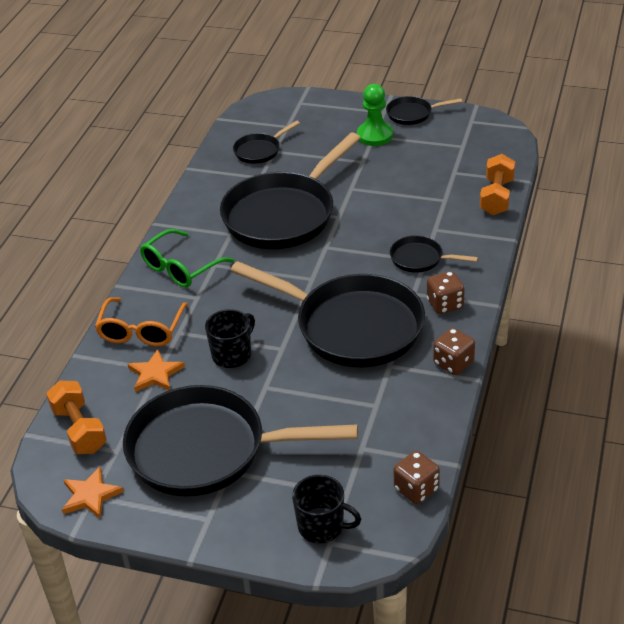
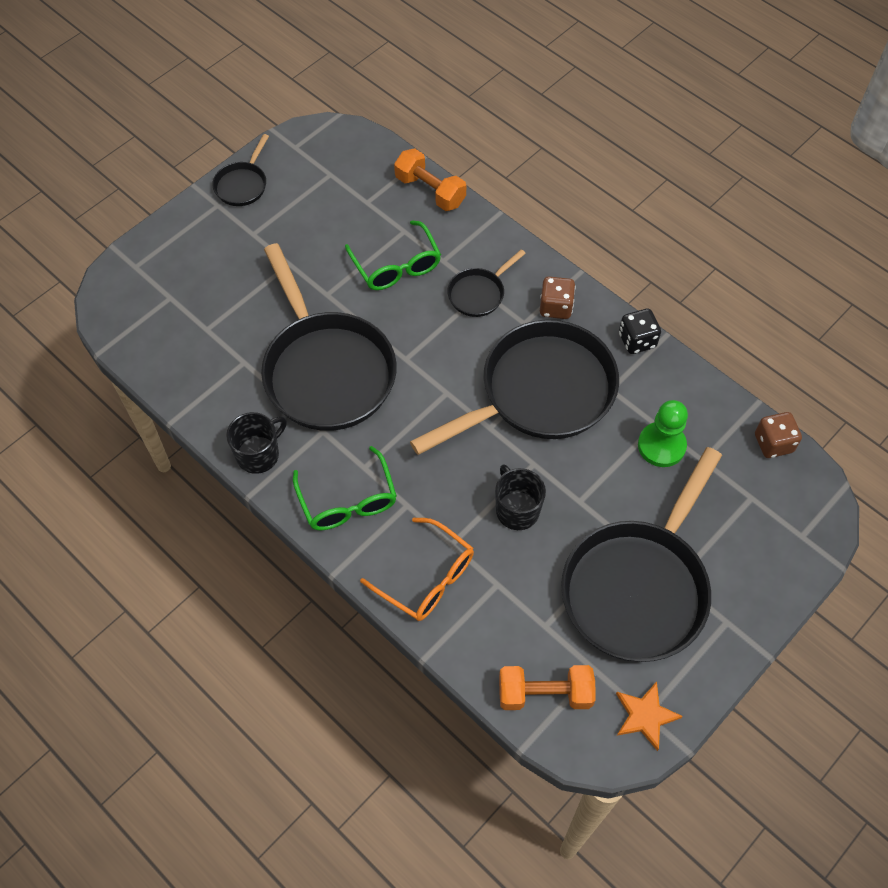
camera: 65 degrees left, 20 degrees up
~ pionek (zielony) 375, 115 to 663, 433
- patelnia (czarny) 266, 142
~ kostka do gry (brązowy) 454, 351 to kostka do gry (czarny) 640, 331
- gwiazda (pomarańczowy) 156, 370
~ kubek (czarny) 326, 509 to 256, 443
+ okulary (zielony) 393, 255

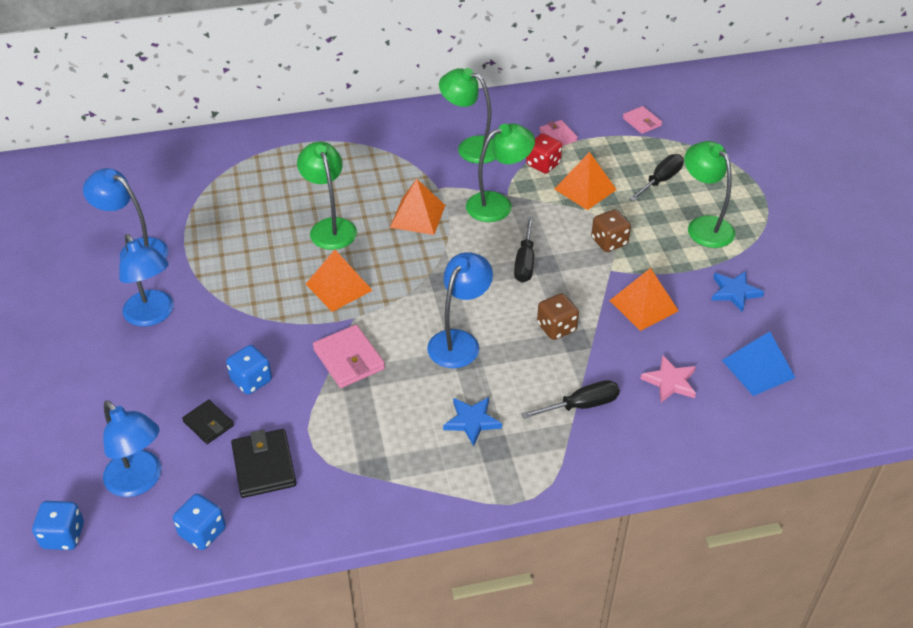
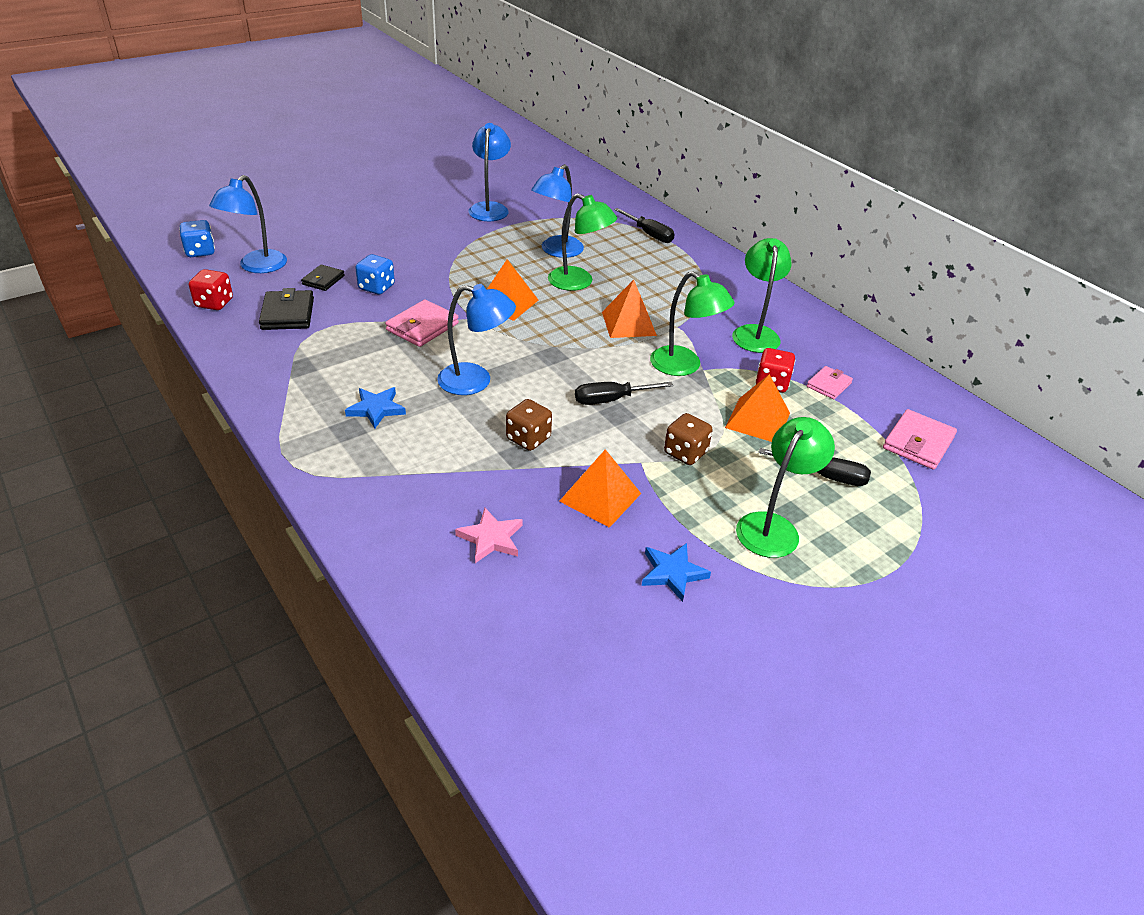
camera: 65 degrees right, 5 degrees down
~ portfel (różowy) 642, 120 = 920, 439 x1.57
~ lampka (zielony) 327, 195 = 582, 242 75 degrees clockwise
~ lampka (niebieski) 146, 280 to 557, 211
- piramida (niebieski) 759, 363
~ śrubokręt (czarny) 570, 399 to 644, 225
~ portfel (czarny) 263, 463 = 286, 309 60 degrees counterclockwise
~ kostka do gry (niebieski) 199, 522 to kostka do gry (czerwony) 211, 289

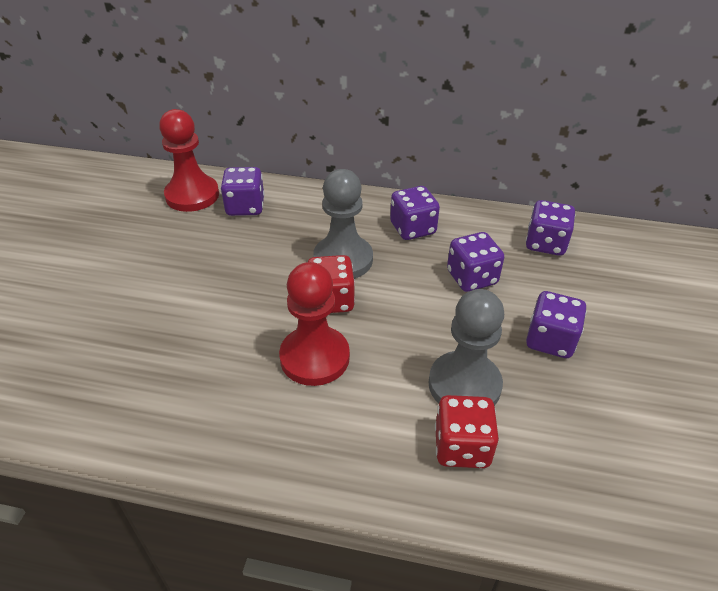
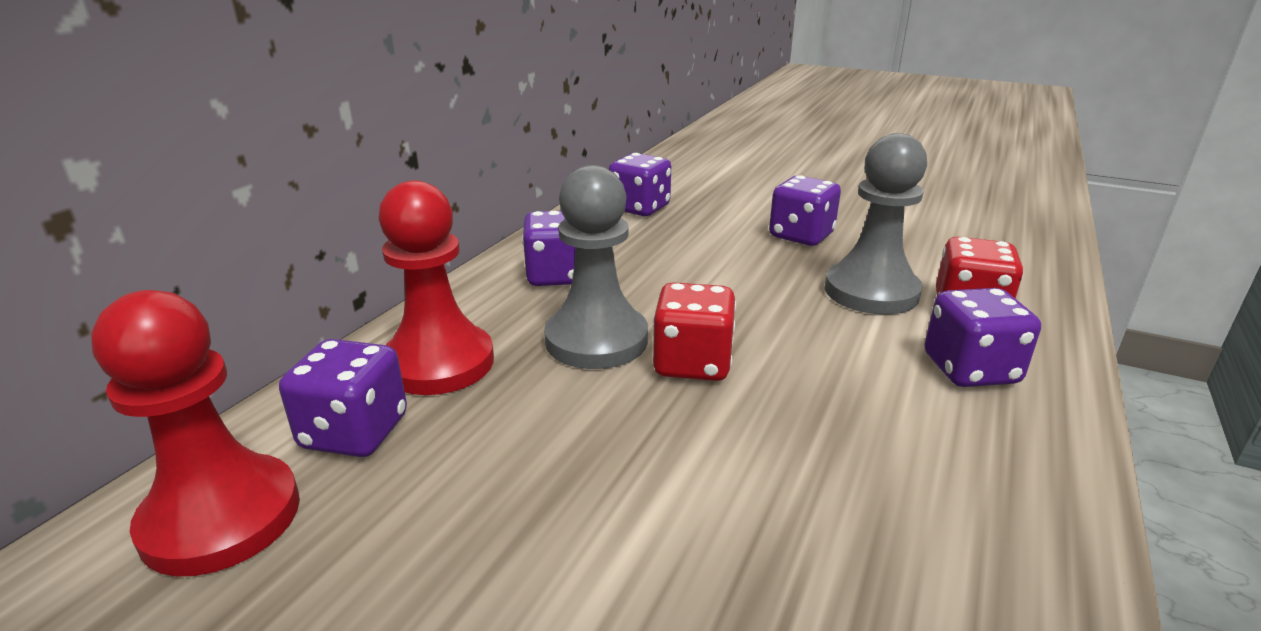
camera: 75 degrees left, 15 degrees down
~ kostka do gry (fioletowy) 475, 262 to 982, 337
~ pionek (czerwony) 314, 324 to 436, 287

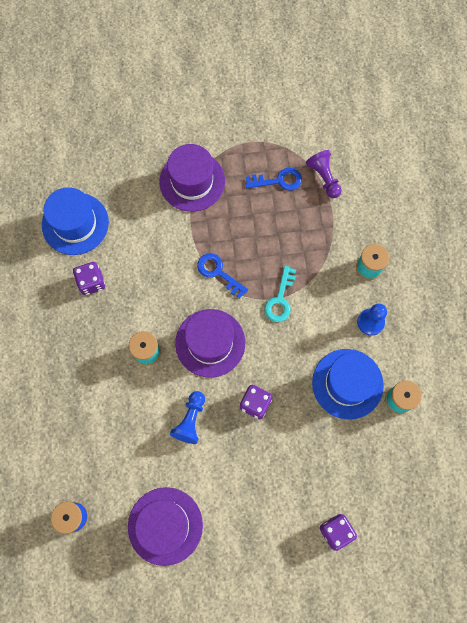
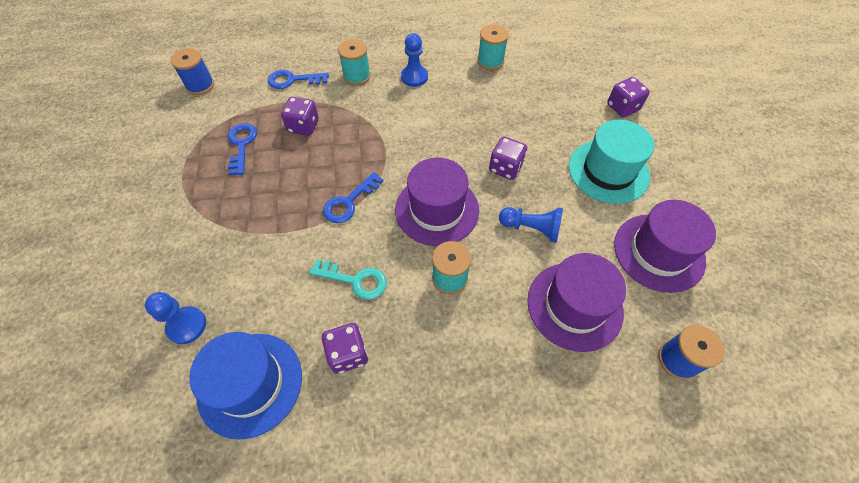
camera: 90 degrees left, 15 degrees down
~ kapelusz (fioletowy) 192, 178 to 576, 302
- pionek (fioletowy) 324, 174
~ klucz (turkusowy) 280, 294 to 348, 279
- kapelusz (niebieski) 348, 384
+ szpulka (niebieski) 192, 71
+ klucz (niebieski) 298, 79
+ kostka do gry (fioletowy) 300, 116
+ kapelusz (turkusowy) 611, 162
+ pionek (niebieski) 175, 318

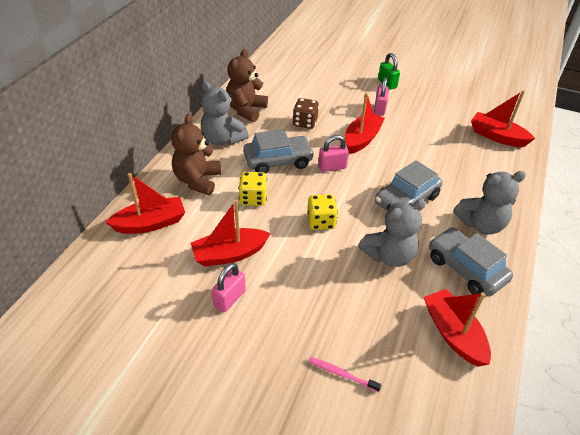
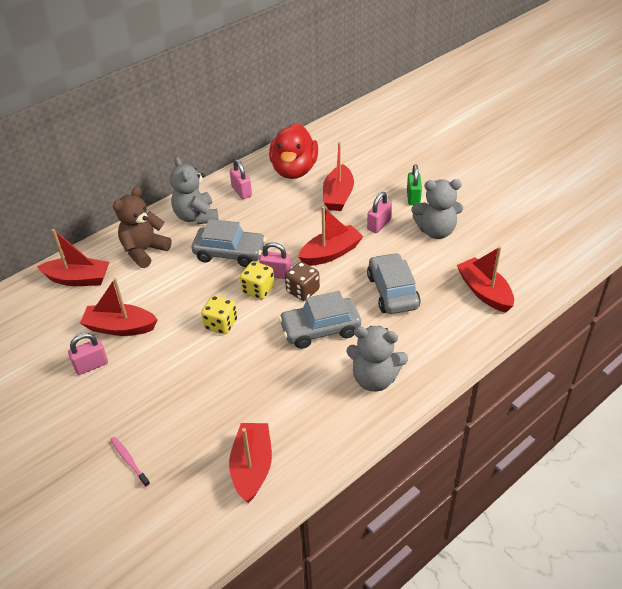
camera: 30 degrees right, 0 degrees up
~ miś (brązowy) 247, 85 to kłódka (różowy) 241, 179
~ kostka do gry (brązowy) 306, 113 to 302, 281
~ kostka do gry (żółty) 253, 189 to 257, 280
~ miś (szary) 392, 233 to 437, 209
~ samochód (szary) 471, 261 to 394, 283
+ kaczka (czerwony) 293, 151
+ łódka (czerwony) 338, 176

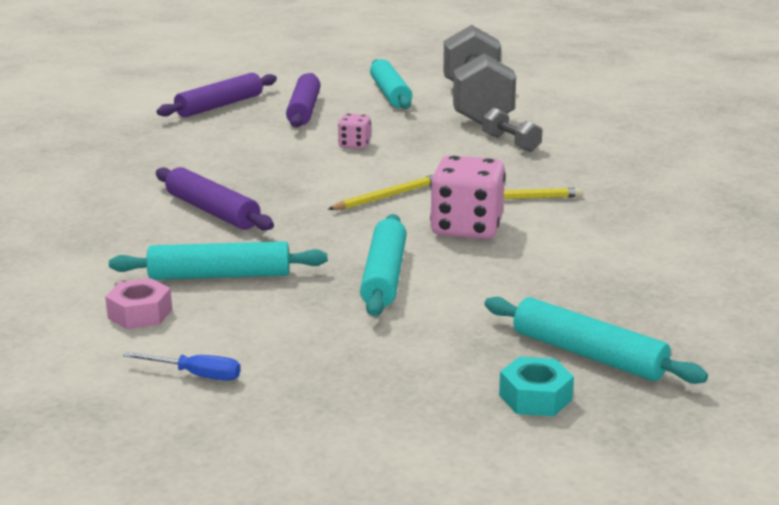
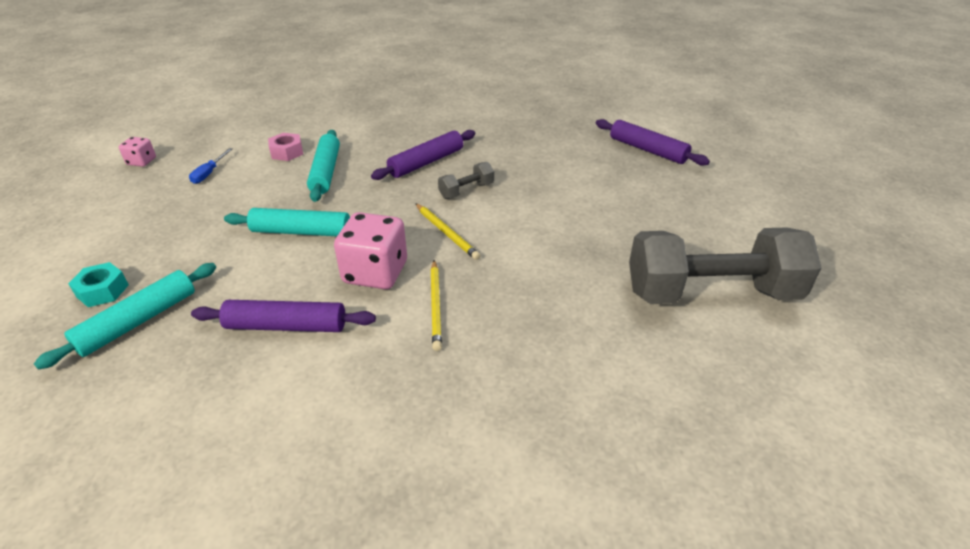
camera: 90 degrees right, 15 degrees up
- wałek do ciasta (turkusowy) 391, 84
~ wałek do ciasta (fioletowy) 303, 100 to 283, 316
~ hantel (szary) 512, 129 to 466, 180
~ kostka do gry (różowy) 354, 131 to 137, 152

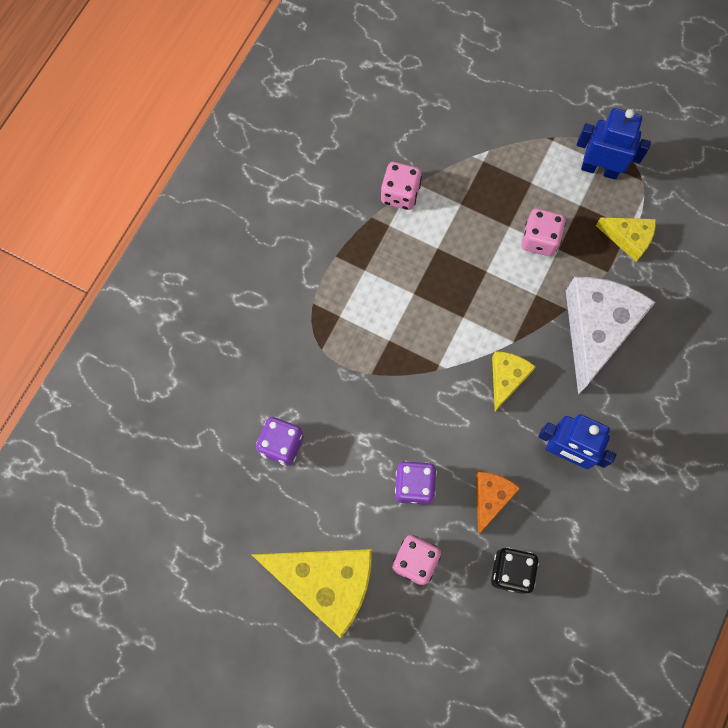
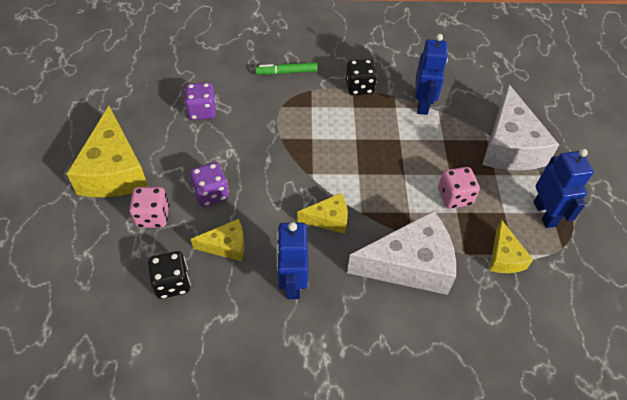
camera: 60 degrees right, 20 degrees down
~ kostka do gry (różowy) 401, 186 to robot (niebieski) 431, 74
~ ser (pomarańczowy) 498, 503 to ser (żółty) 218, 240
+ kostka do gry (czarny) 361, 77
+ flamaster (zielony) 286, 68
+ ser (biały) 520, 127

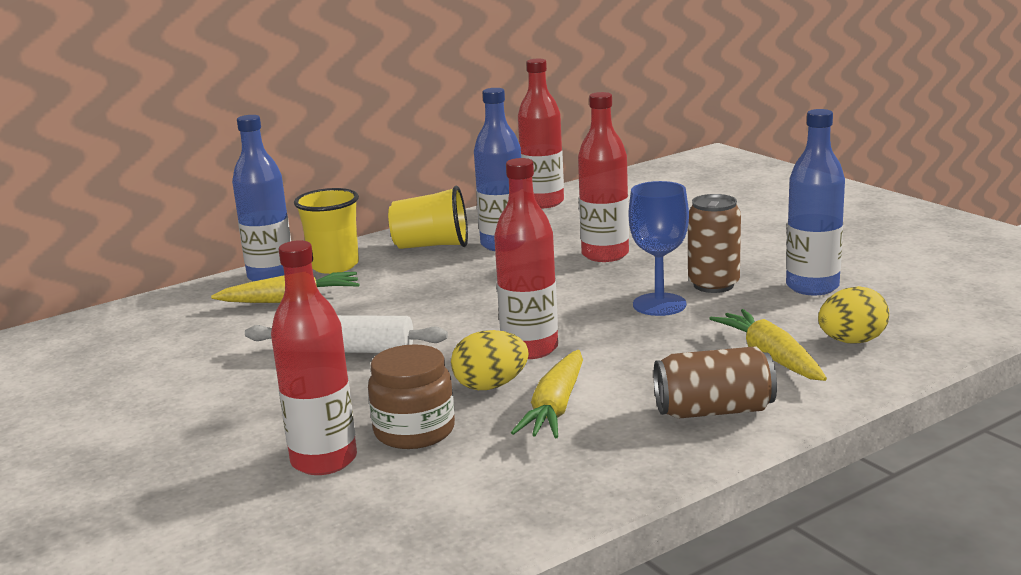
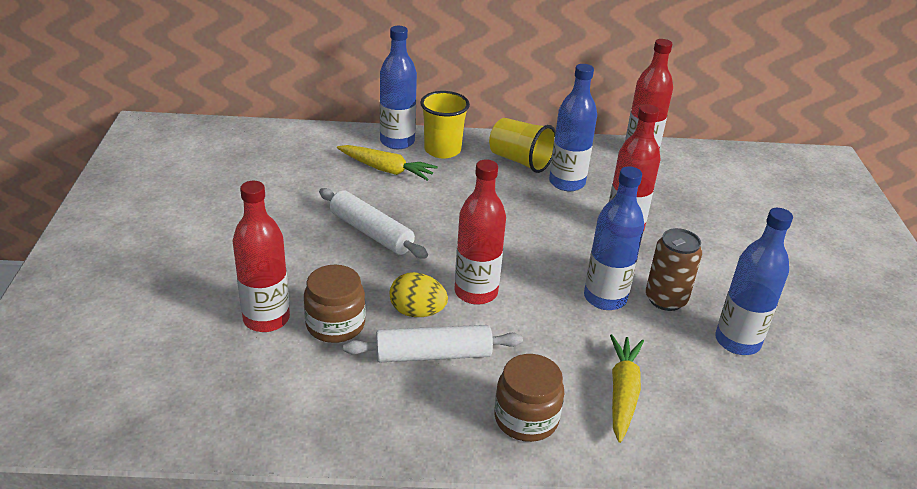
camera: 30 degrees right, 15 degrees up
~ kielich (niebieski) 659, 248 to butelka (niebieski) 614, 238
- jajko (żółty) 853, 315
~ puszka (brązowy) 715, 382 to słoik (brązowy) 529, 398
~ marchewka (żółty) 547, 394 to wałek do ciasta (biały) 433, 343

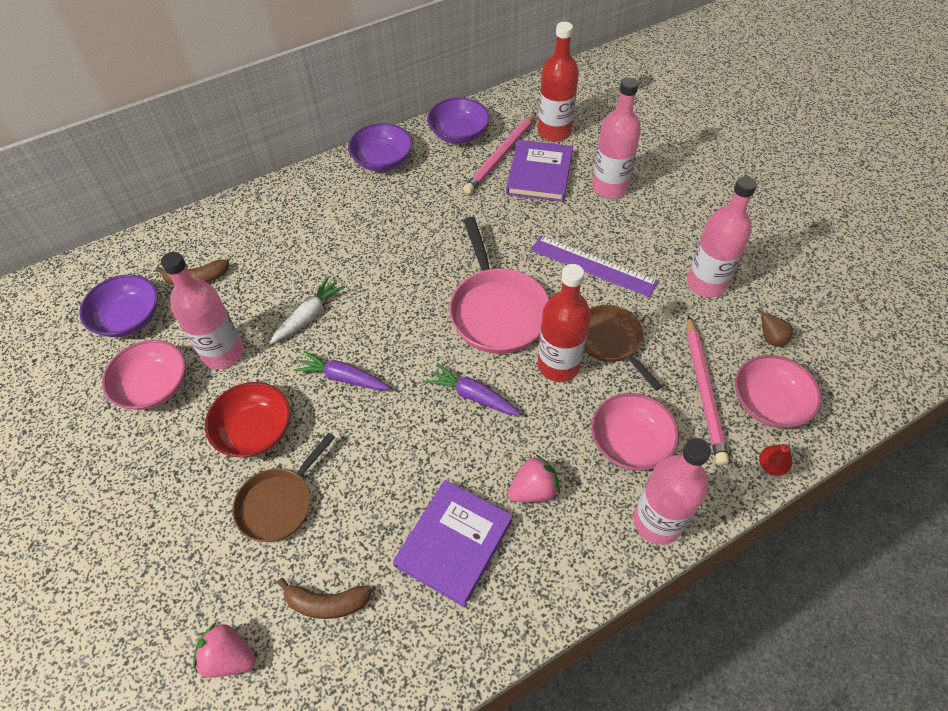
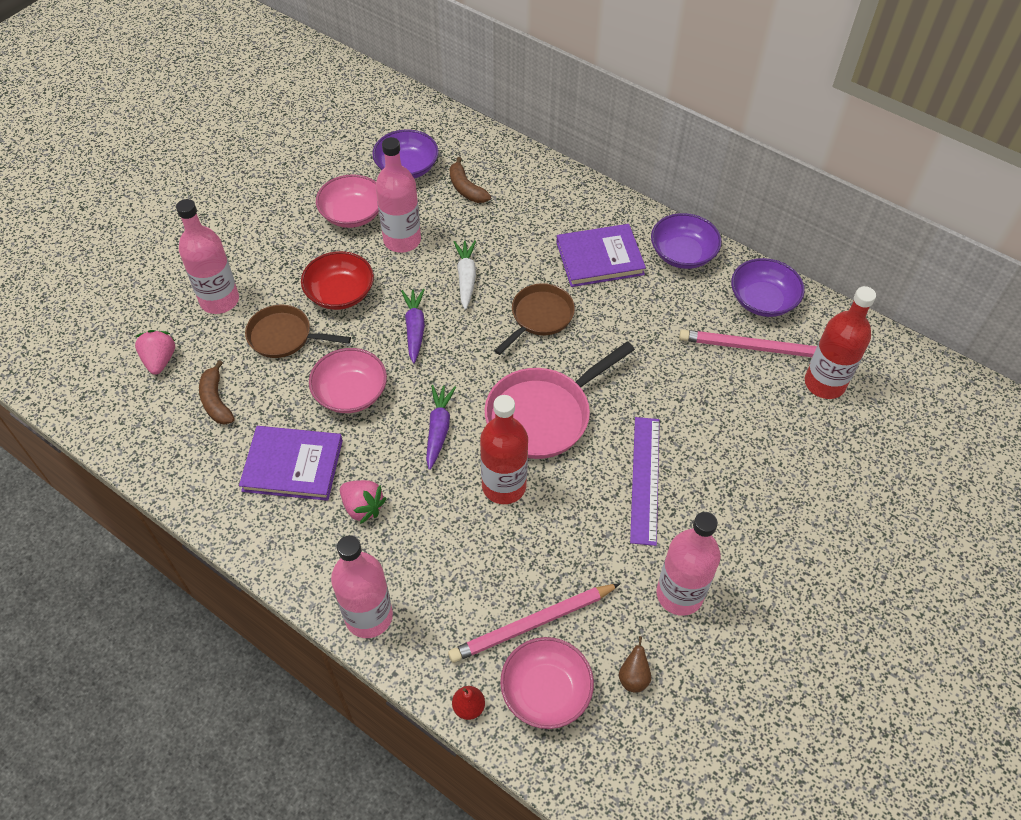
camera: 65 degrees right, 0 degrees up
~ butelka (różowy) 616, 138 to 207, 256
~ książka (fioletowy) 539, 171 to 601, 255
~ marchewka (biały) 307, 310 = 465, 275 105 degrees counterclockwise
~ patelnia (brązowy) 623, 348 to 534, 319
~ miska (różowy) 635, 431 to 348, 380

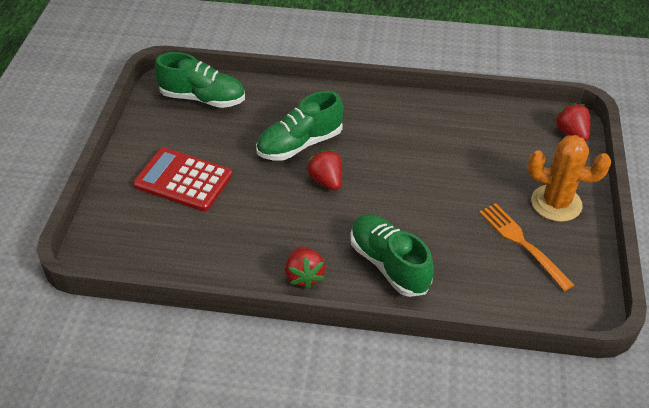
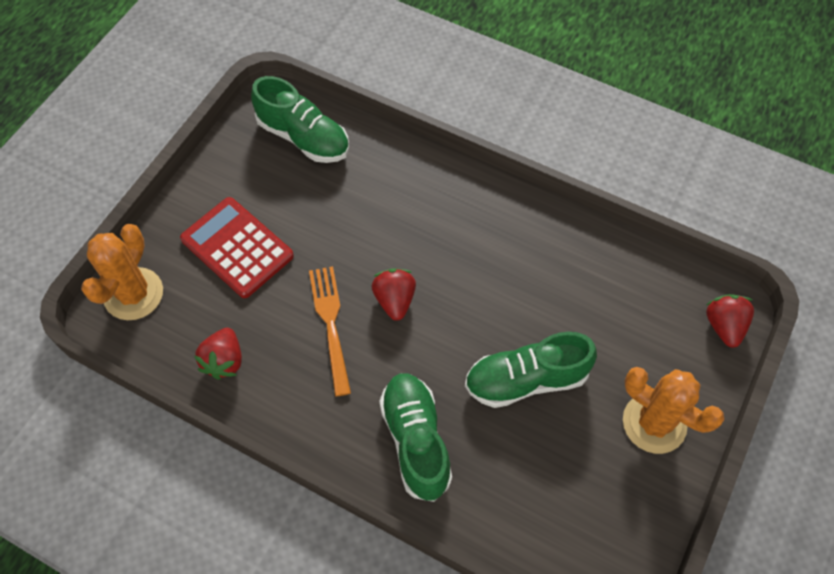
camera: 20 degrees right, 15 degrees up
~ but (zielony) 300, 126 to 531, 370
~ widelec (pomarańczowy) 526, 247 to 330, 331
~ truskawka (czerwony) 305, 267 to 218, 354
+ kaktus (pomarańczowy) 122, 272

